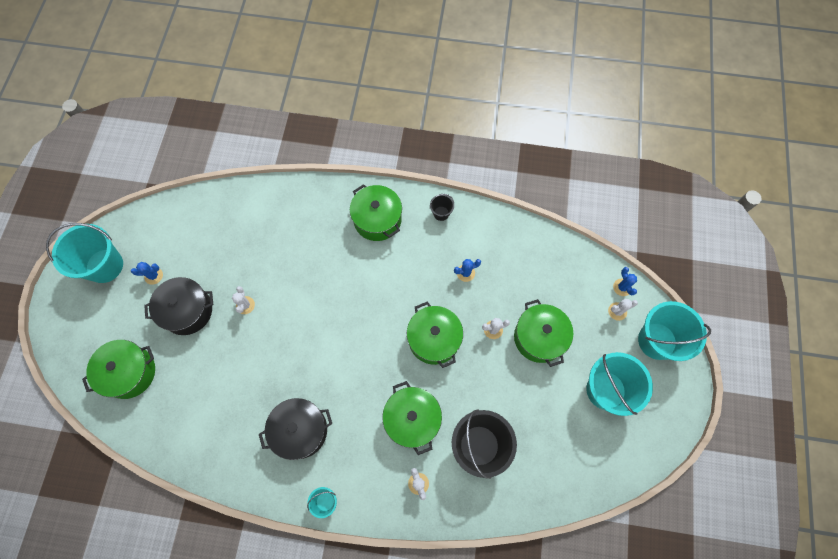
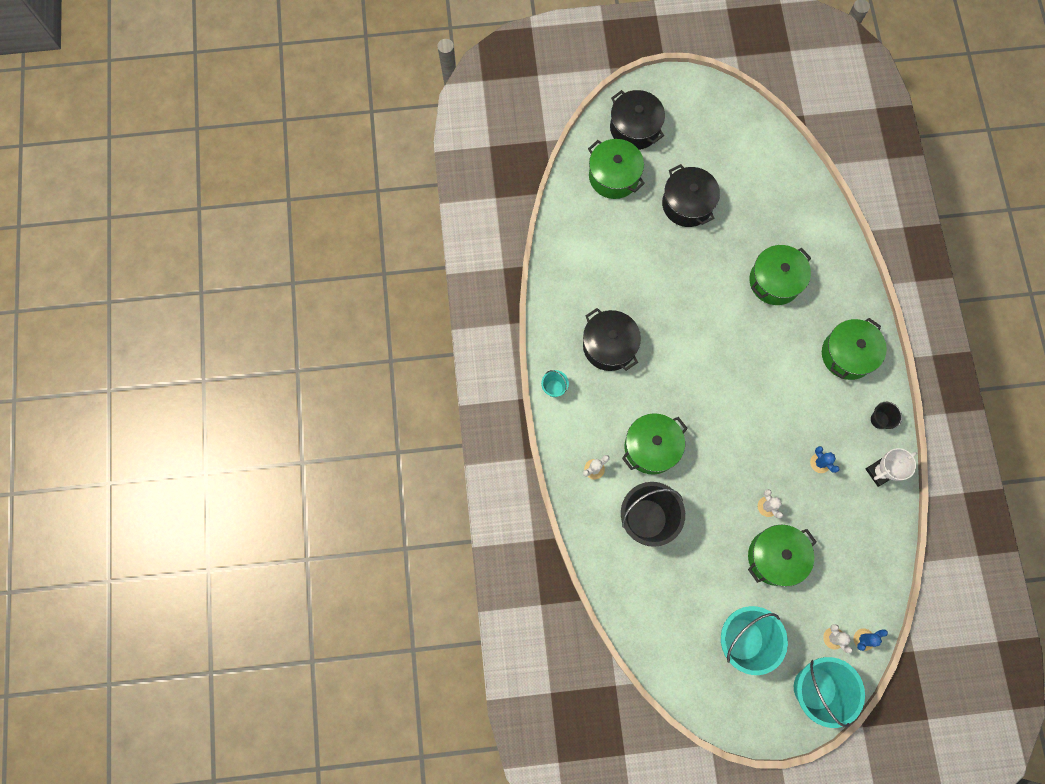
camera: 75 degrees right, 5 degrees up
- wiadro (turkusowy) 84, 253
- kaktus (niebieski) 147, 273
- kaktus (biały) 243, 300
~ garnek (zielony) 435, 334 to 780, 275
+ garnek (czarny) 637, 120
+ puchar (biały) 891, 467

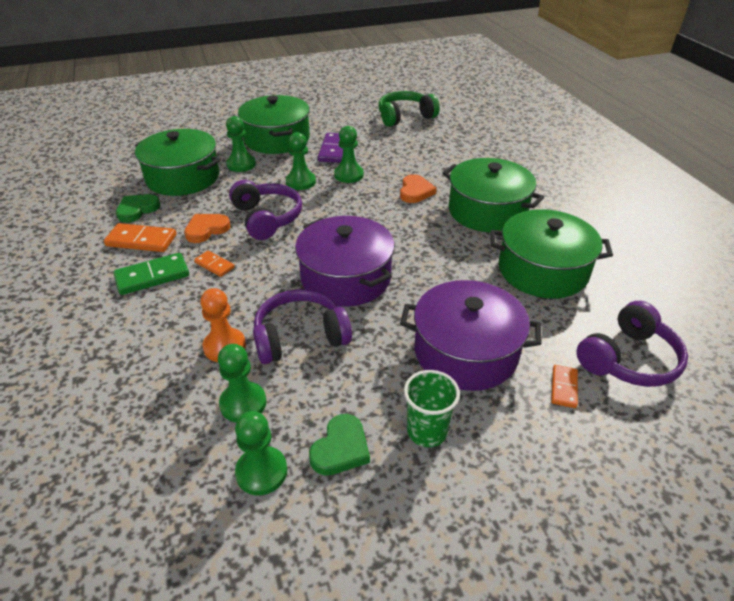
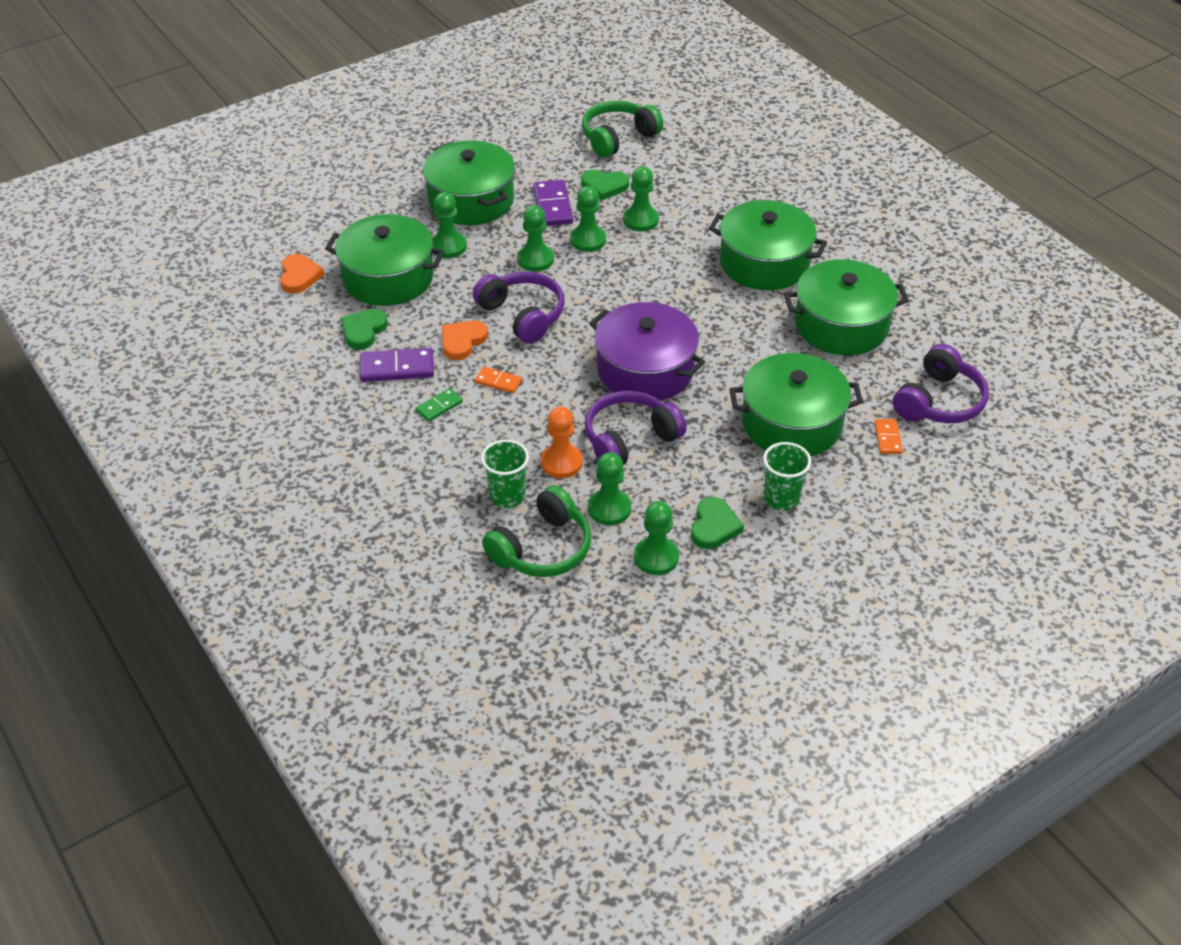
camera: 15 degrees left, 5 degrees up
~ serce (pomarańczowy) 418, 188 to 302, 274
~ kostka domina (pomarańczowy) 140, 237 to kostka domina (fioletowy) 397, 365
~ kostka domina (zielony) 151, 274 = 439, 405 x0.58
~ garnek (fioletowy) 471, 335 to garnek (zielony) 796, 404
+ pionek (zielony) 641, 198
+ serce (zielony) 605, 185
+ szklanka (zielony) 505, 473
+ słuchawki (zielony) 536, 531

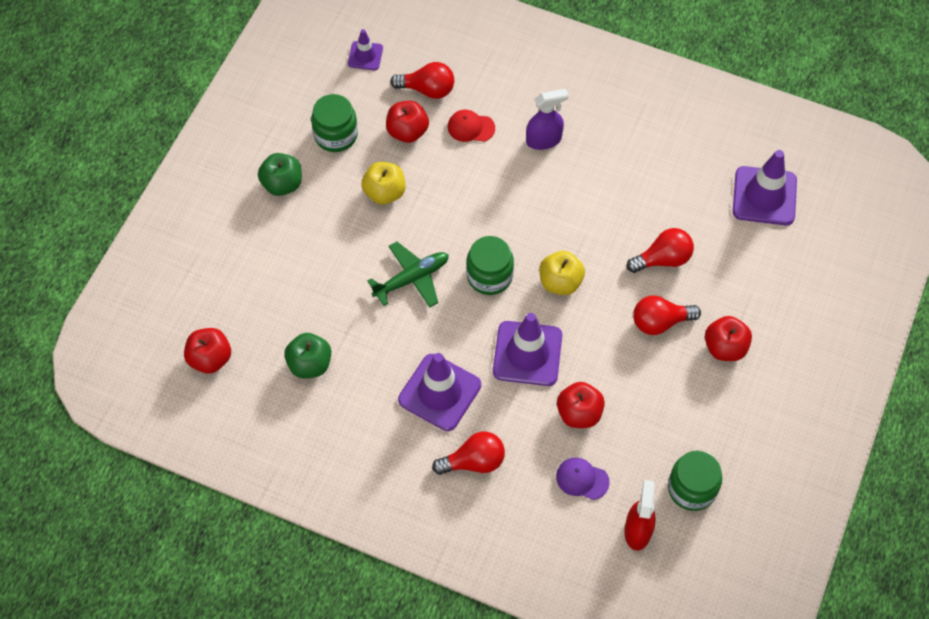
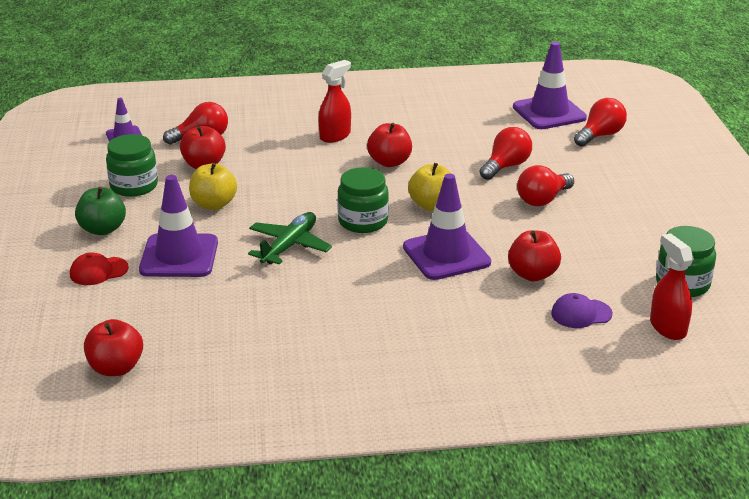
camera: 30 degrees left, 30 degrees down
~ spryskiwacz (fioletowy) 547, 119 to spryskiwacz (czerwony) 335, 101
~ czapka (czerwony) 471, 126 to 99, 268
~ jabłko (czerwony) 728, 338 to 389, 145
- jabłko (zielony) 307, 355
~ pachołek (fioletowy) 439, 392 to 178, 226
~ żarówka (czerwony) 468, 453 to 600, 122

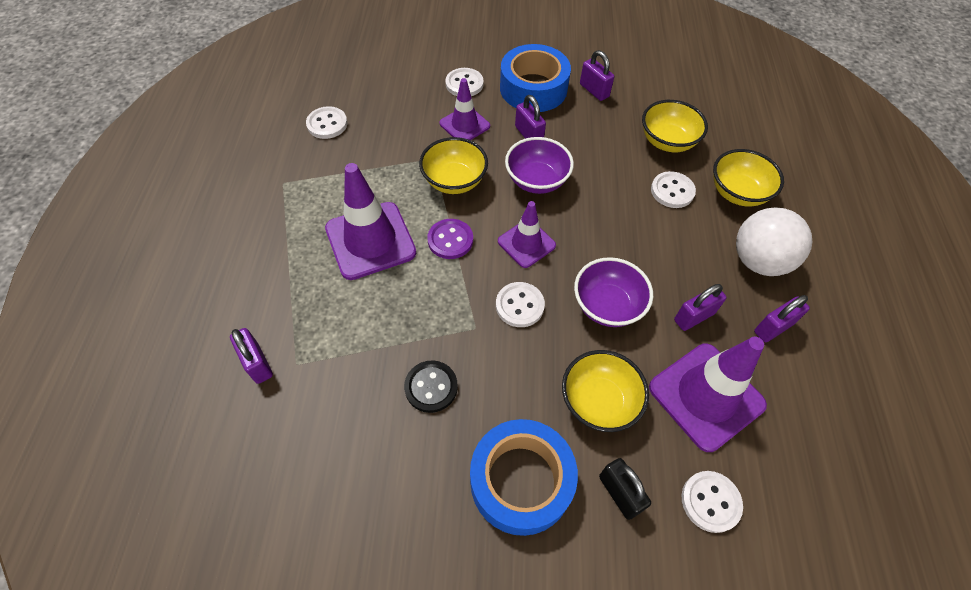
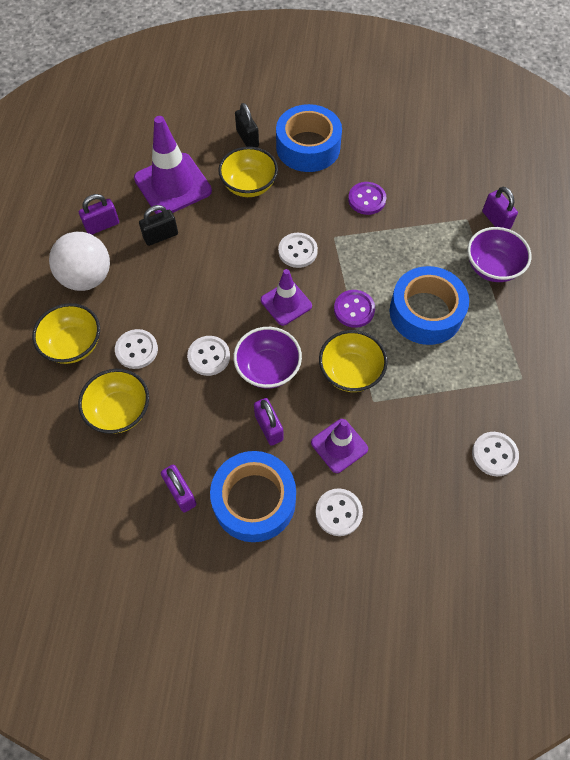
camera: 175 degrees left, 5 degrees up
~ pachołek (fioletowy) 370, 221 to taśma klejąca (niebieski) 429, 305
~ miska (fioletowy) 613, 292 to 499, 254
~ kłódka (fioletowy) 700, 307 to kłódka (czarny) 158, 225
~ guzik (czarny) 431, 386 to guzik (fioletowy) 367, 198
~ guzik (biały) 712, 502 to 208, 356

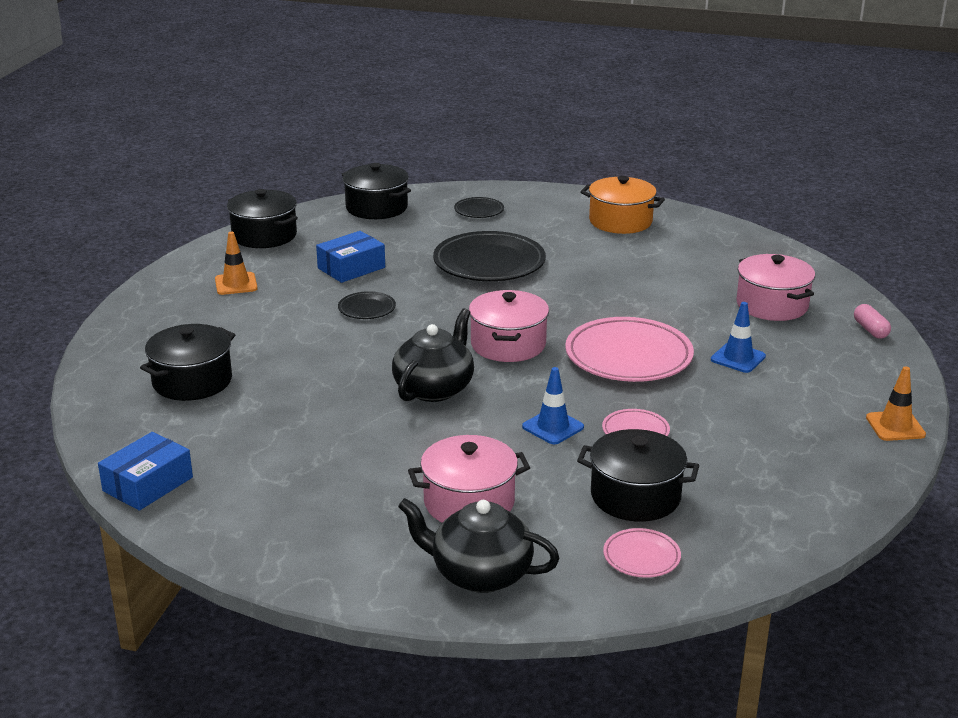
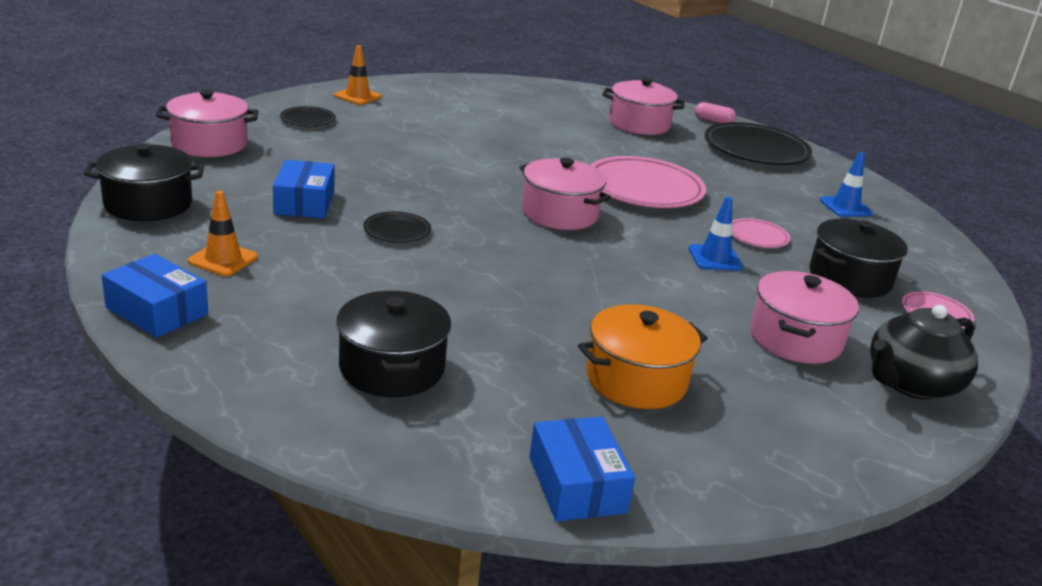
camera: 55 degrees left, 0 degrees up
~ garnek (czarny) 376, 191 to garnek (różowy) 207, 123
~ garnek (pomarańczowy) 622, 205 to 643, 356
~ talerz (czarny) 489, 256 to 758, 143
~ pachołek (niebieski) 738, 337 to 846, 184
- imbryk (czarny) 433, 355
~ pachołek (pomarańczowy) 896, 403 to 357, 75
+ pudełko (niebieski) 155, 296

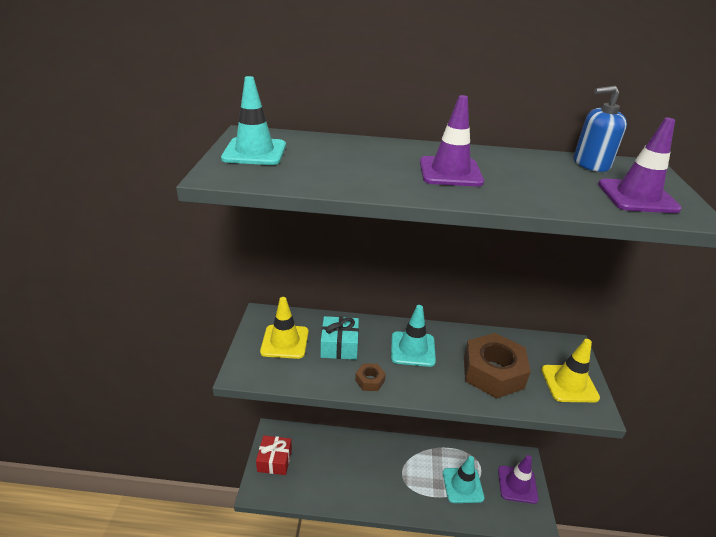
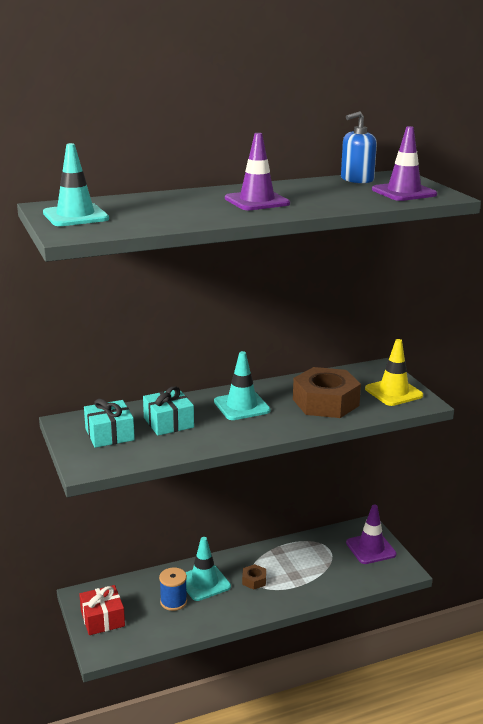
camera: 25 degrees left, 10 degrees down
~ pachołek (żółty) 284, 328 to prezent (turkusowy) 109, 423
~ nakrętka (brązowy) 370, 377 to 254, 577
~ pachołek (turkusowy) 463, 479 to 208, 569
+ szpulka (niebieski) 173, 589

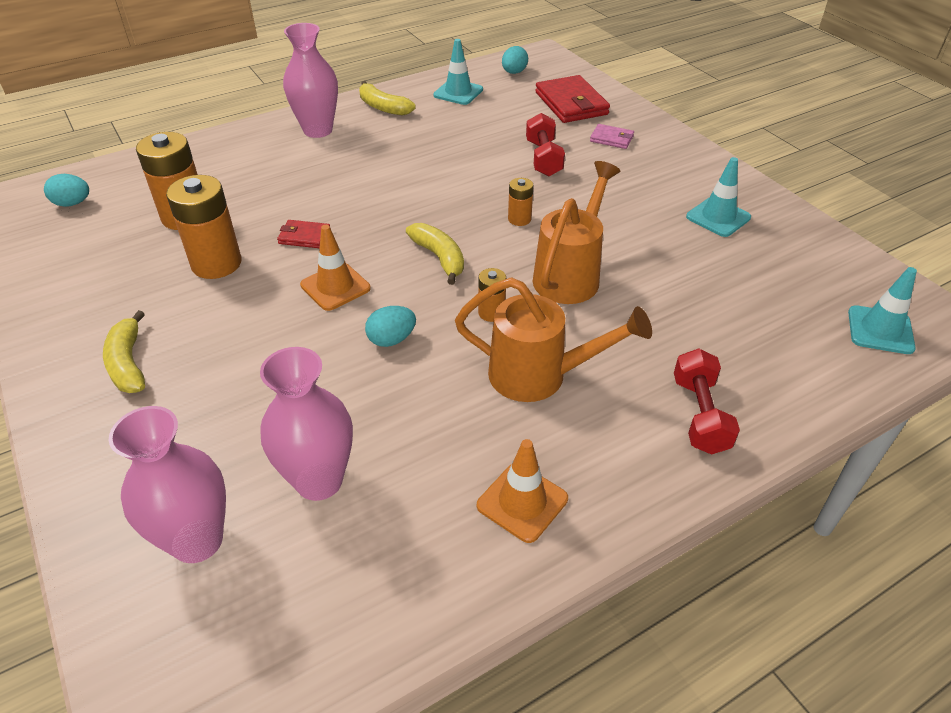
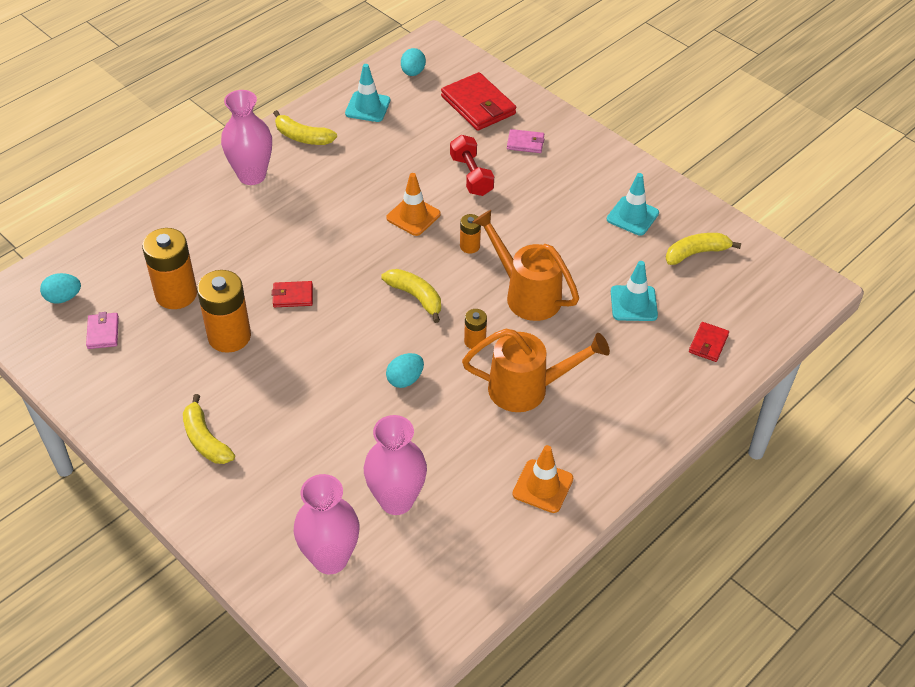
camera: 15 degrees left, 5 degrees up
~ konewka (pomarańczowy) 576, 232 = 525, 265 60 degrees counterclockwise
~ pachołek (pomarańczowy) 335, 268 to 413, 204
~ pachołek (turkusowy) 882, 310 to 634, 291
- hantel (czerwony) 707, 401
+ banan (żółty) 703, 249
+ portfel (różowy) 102, 330
+ portfel (czerwony) 709, 342

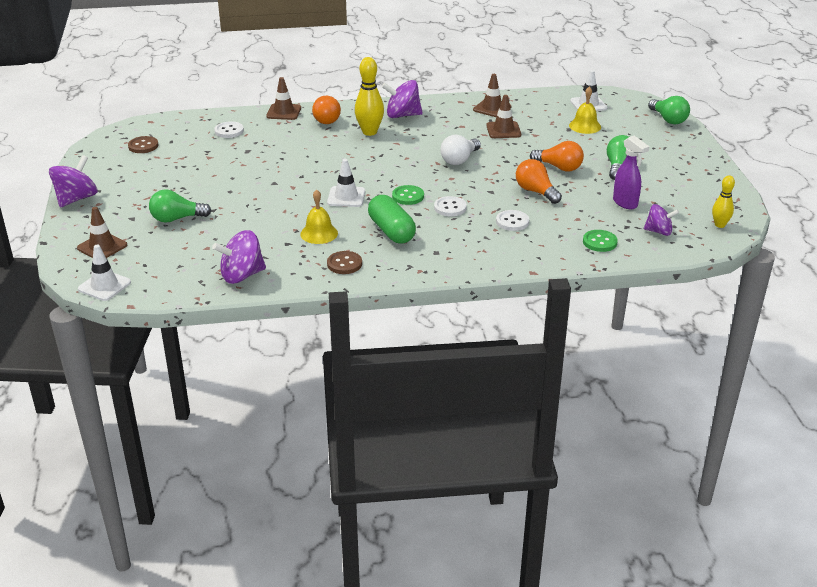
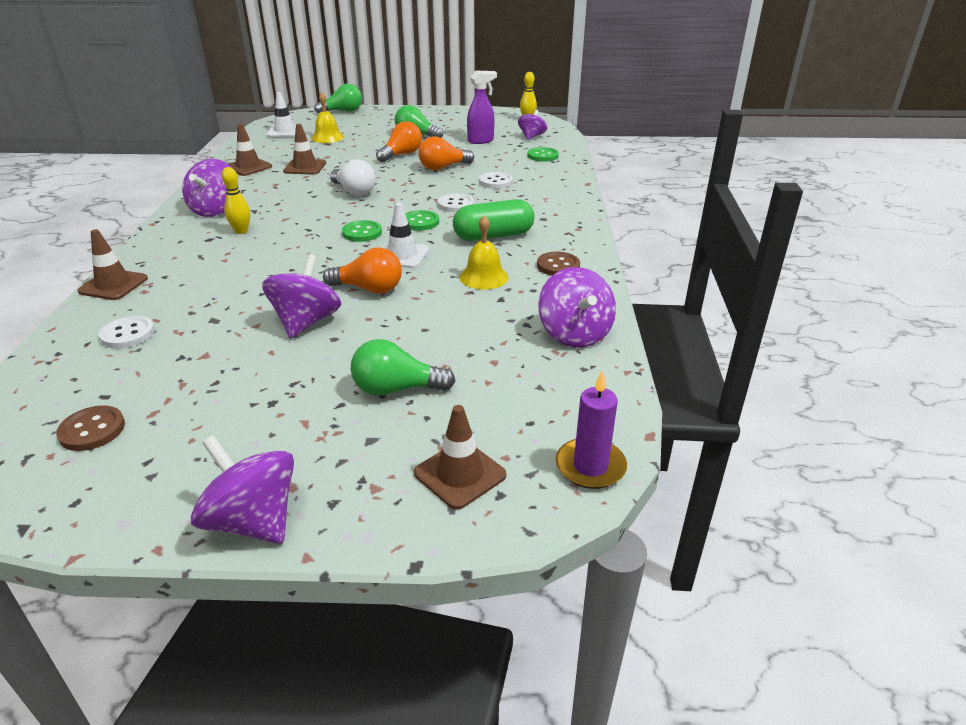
camera: 80 degrees left, 0 degrees up
~ kręgiel (żółty) 369, 96 = 236, 200 x0.61
~ żarówka (pomarańczowy) 326, 110 to 362, 270
~ żarówka (zielony) 180, 206 = 403, 367 90 degrees clockwise
~ pachołek (biały) 104, 273 to świeca (fioletowy) 591, 429
+ guzik (zielony) 362, 231
+ bączek (fioletowy) 301, 296

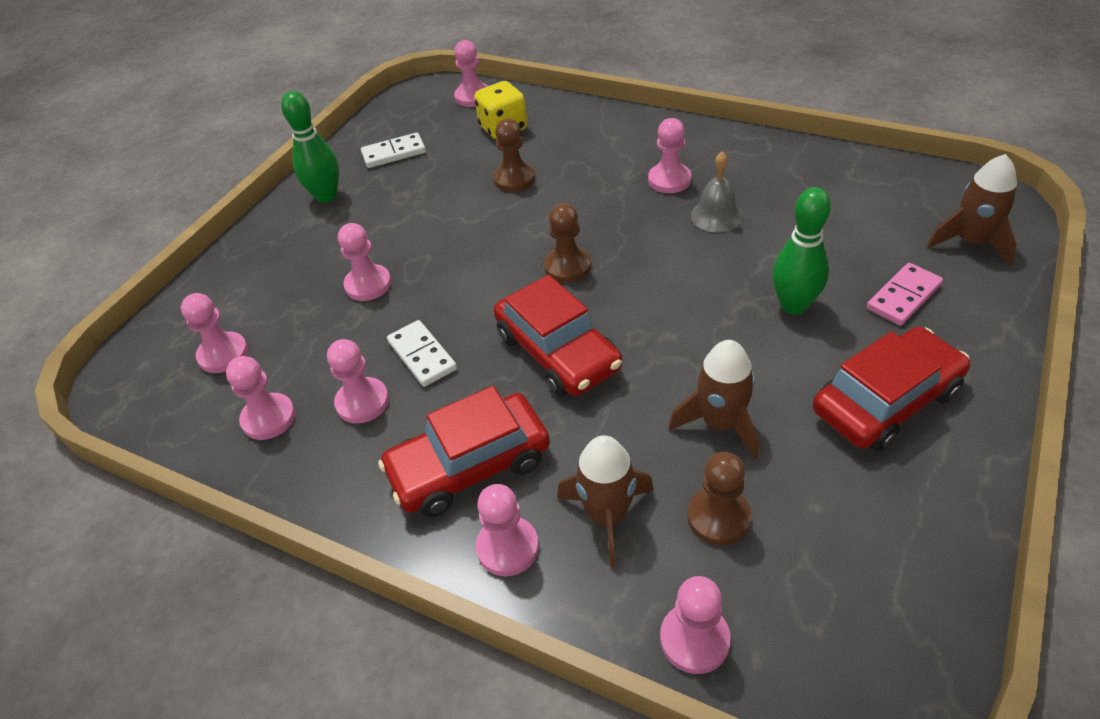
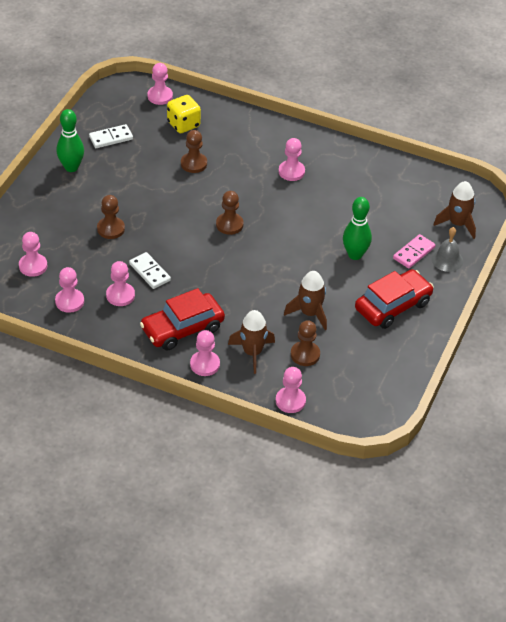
camera: 10 degrees left, 0 degrees up
~ dzwonek (szary) 717, 192 to 447, 249
~ pionek (różowy) 364, 262 to pionek (brązowy) 111, 217
- samochód (czerwony) 558, 336

